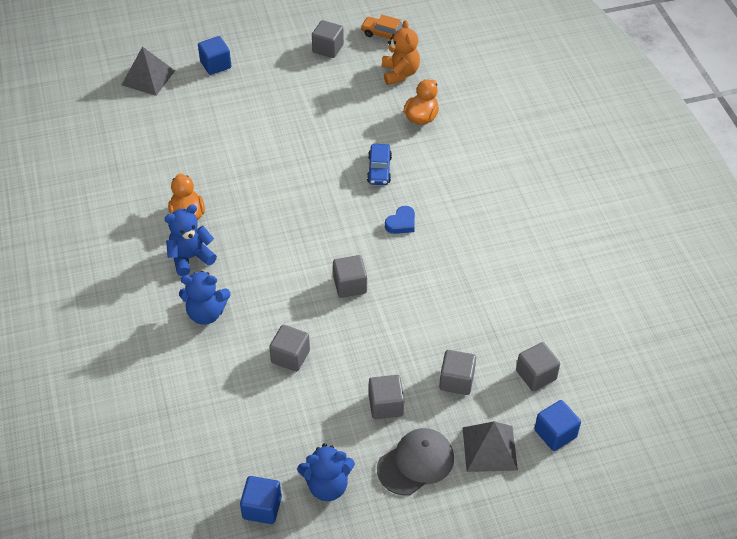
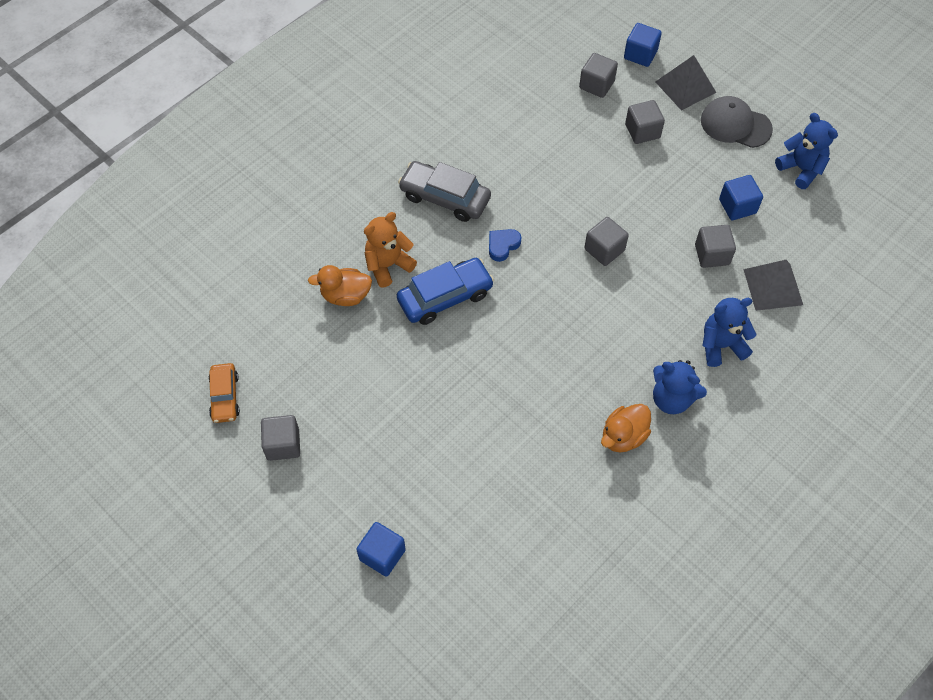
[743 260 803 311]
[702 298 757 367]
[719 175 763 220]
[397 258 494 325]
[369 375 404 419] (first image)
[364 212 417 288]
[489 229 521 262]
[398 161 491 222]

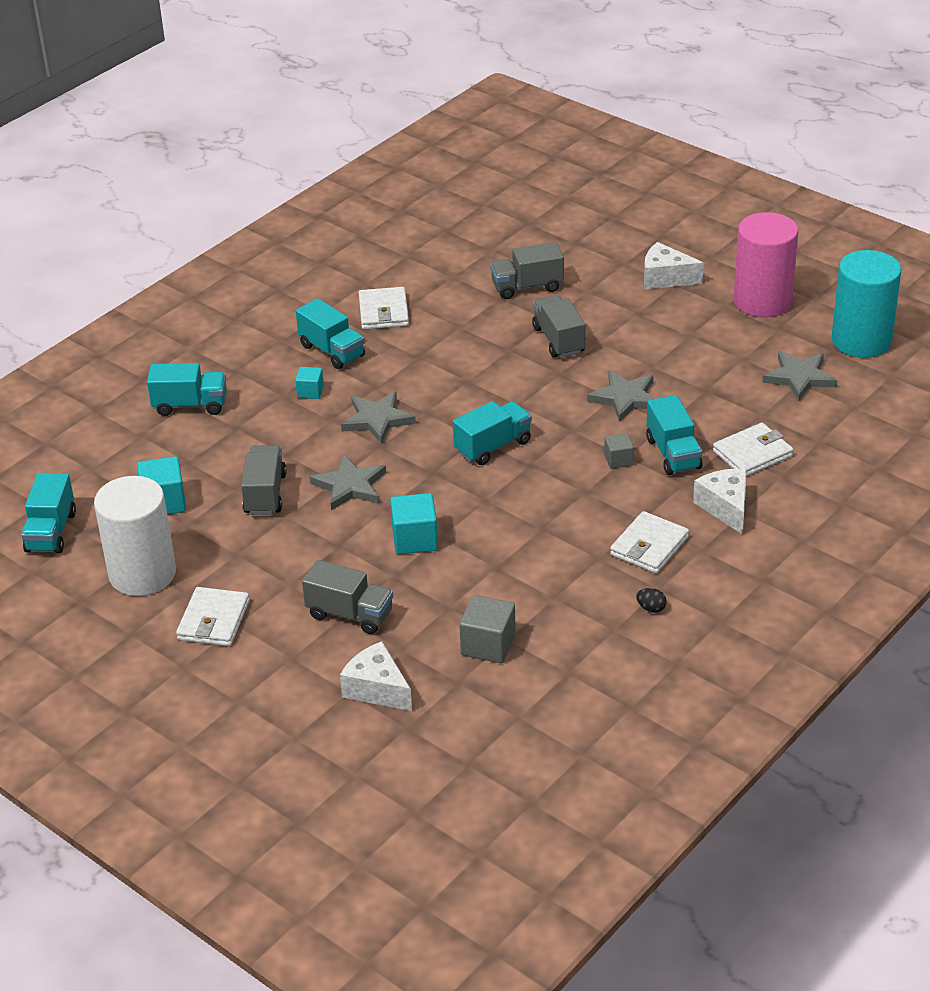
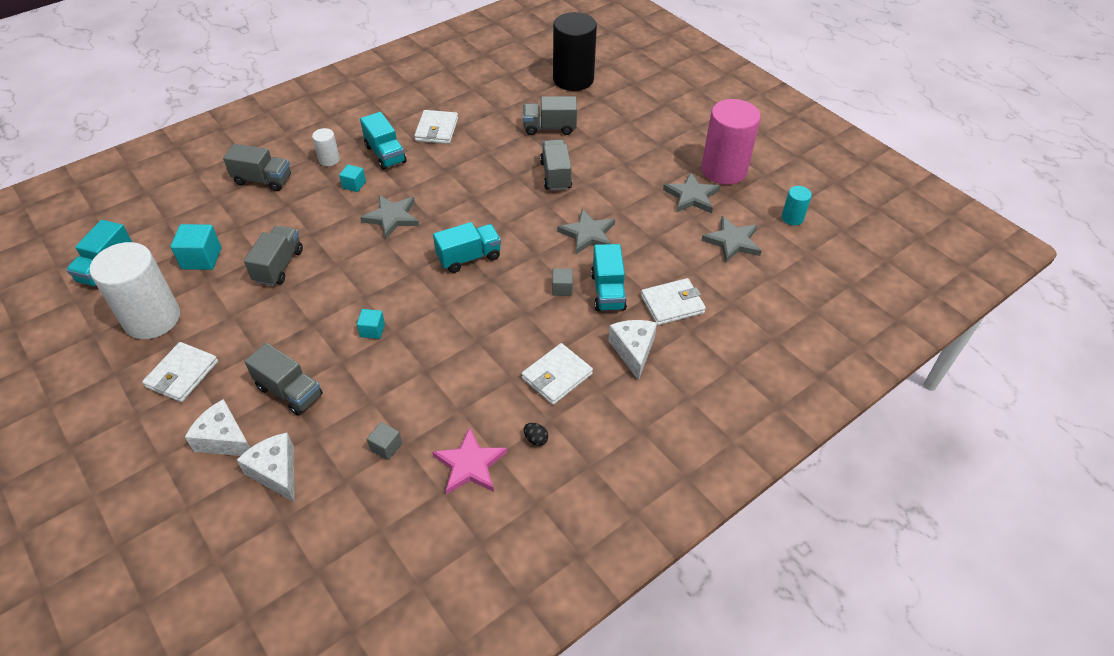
[223 144 291 191]
[663 172 720 213]
[357 309 385 339]
[367 422 402 460]
[185 399 250 456]
[782 186 812 225]
[312 128 340 166]
[432 427 507 495]
[553 12 597 91]

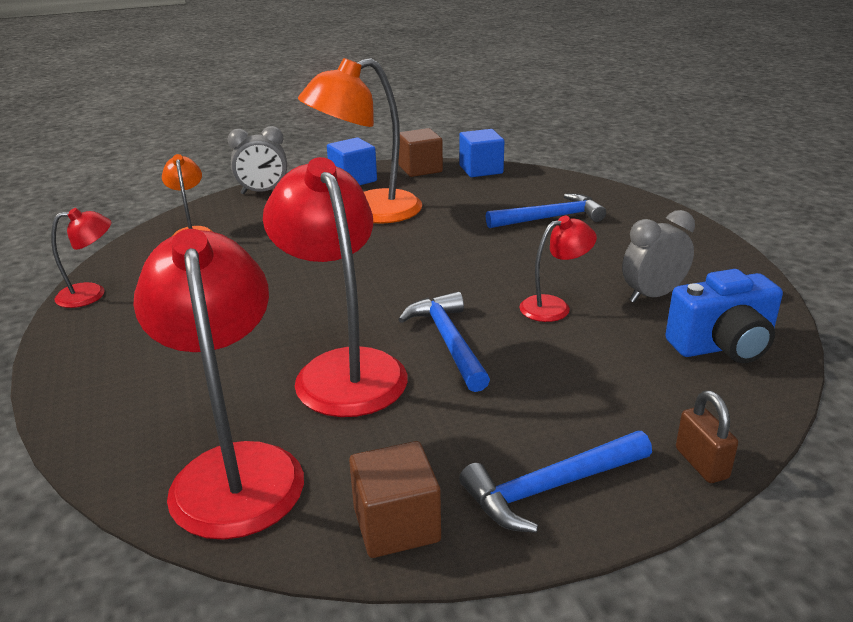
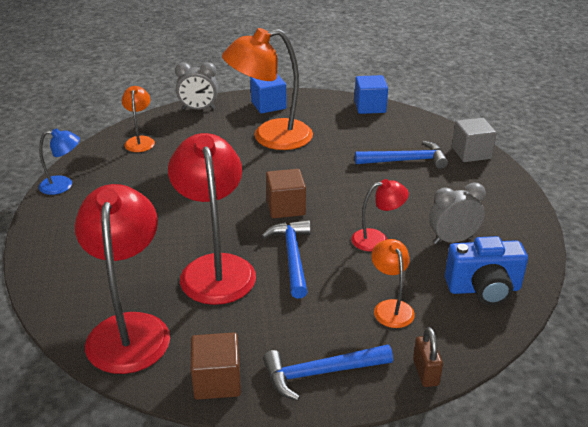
[39 128 80 195]
[266 169 306 218]
[371 239 415 328]
[452 118 497 162]

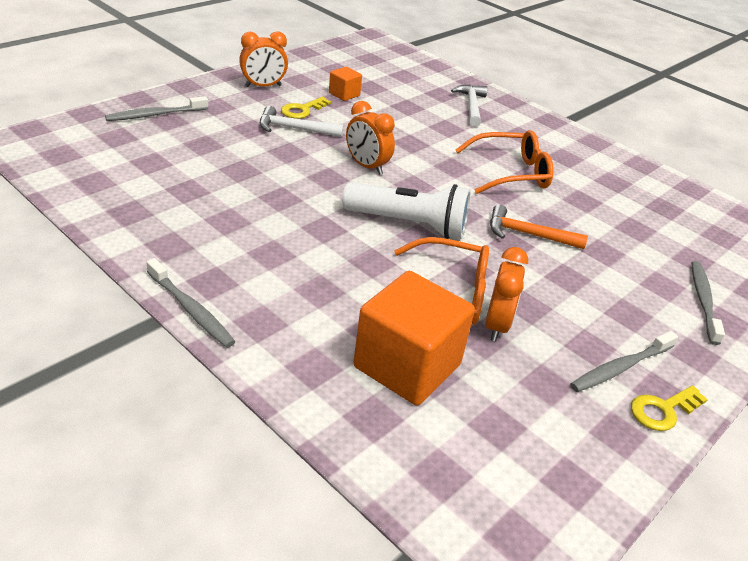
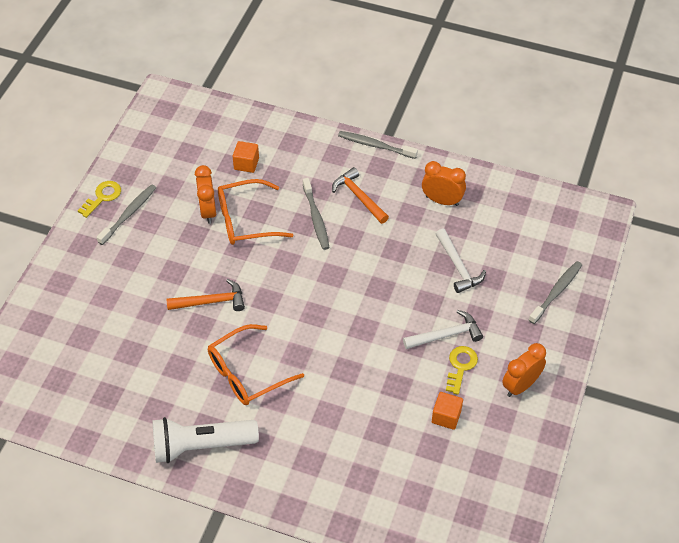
[153 417 259 463]
[422 161 466 206]
[233 141 259 173]
[436 228 486 293]
[303 178 330 250]
[332 167 389 224]

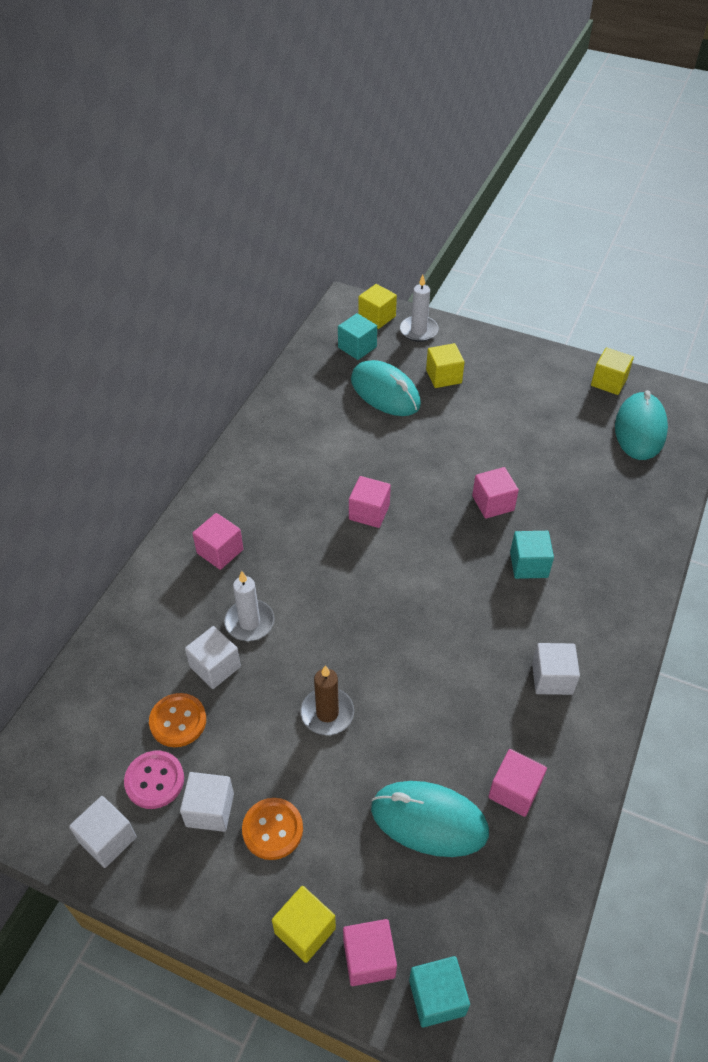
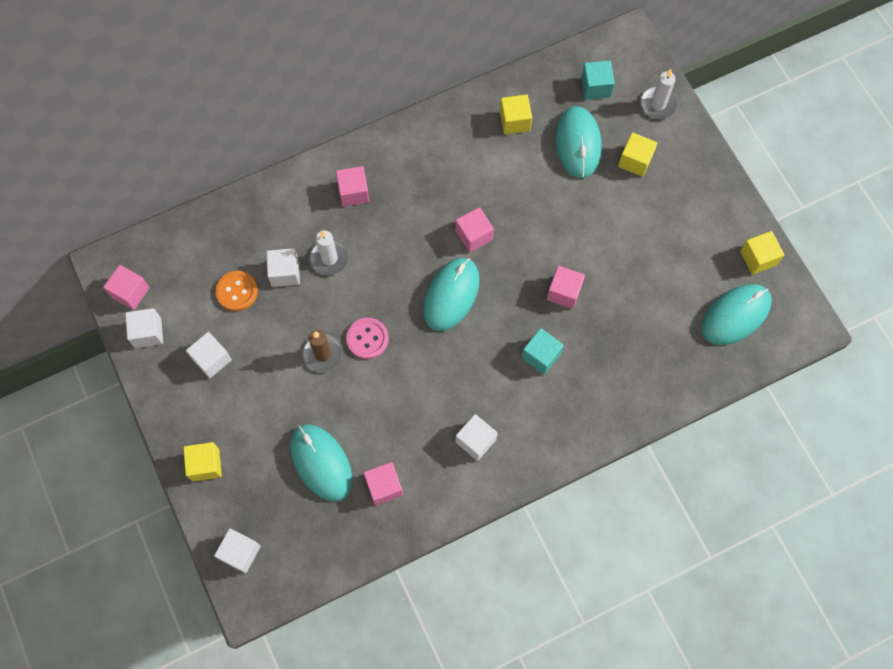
[346 318 389 359]
[242 798 303 860] (first image)
[103 265 150 310]
[500 94 532 134]
[214 529 261 573]
[423 258 480 331]

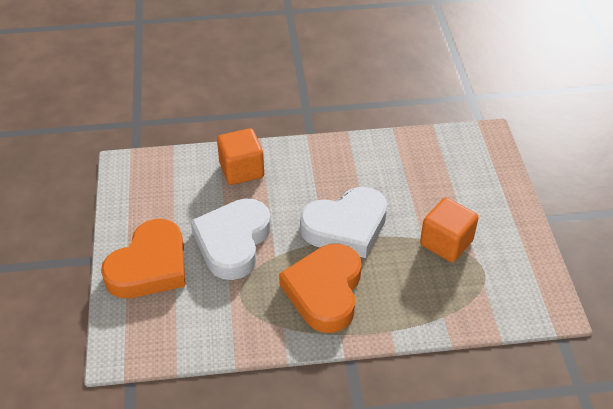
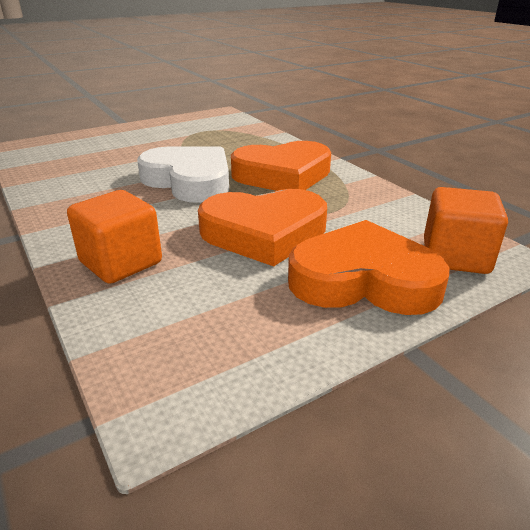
[198 189 327 266]
[424 187 508 274]

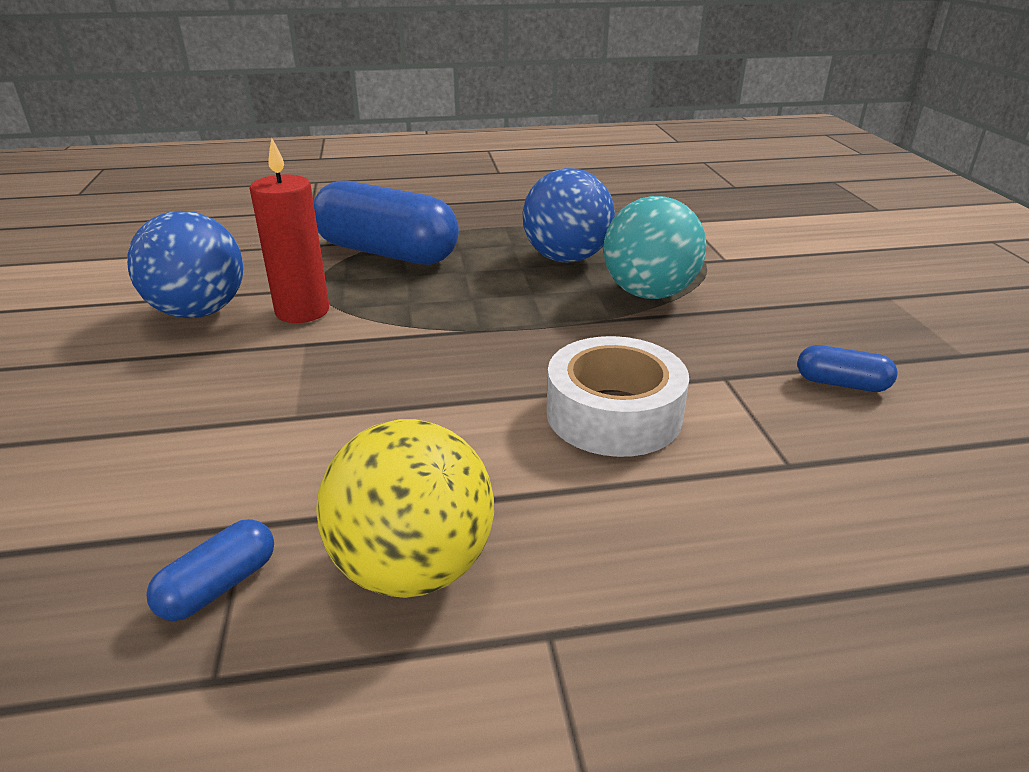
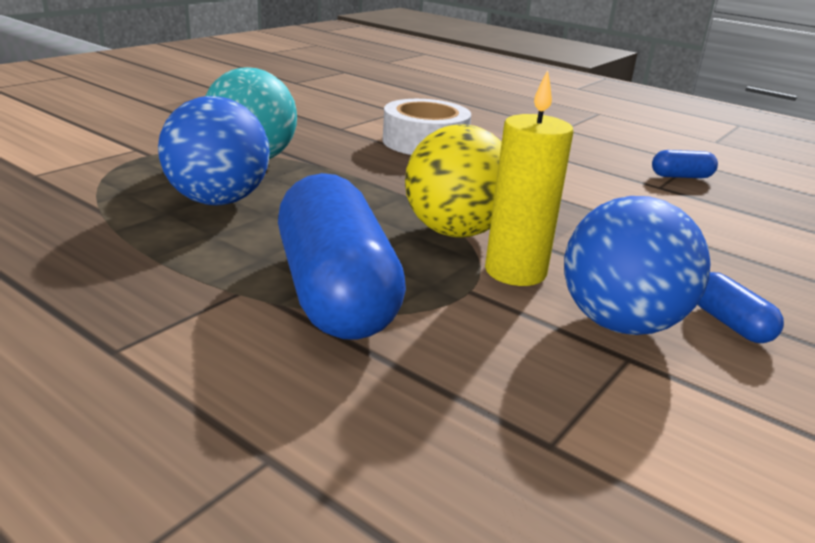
[485 70 574 286]
[405 125 502 238]
[698 272 784 343]

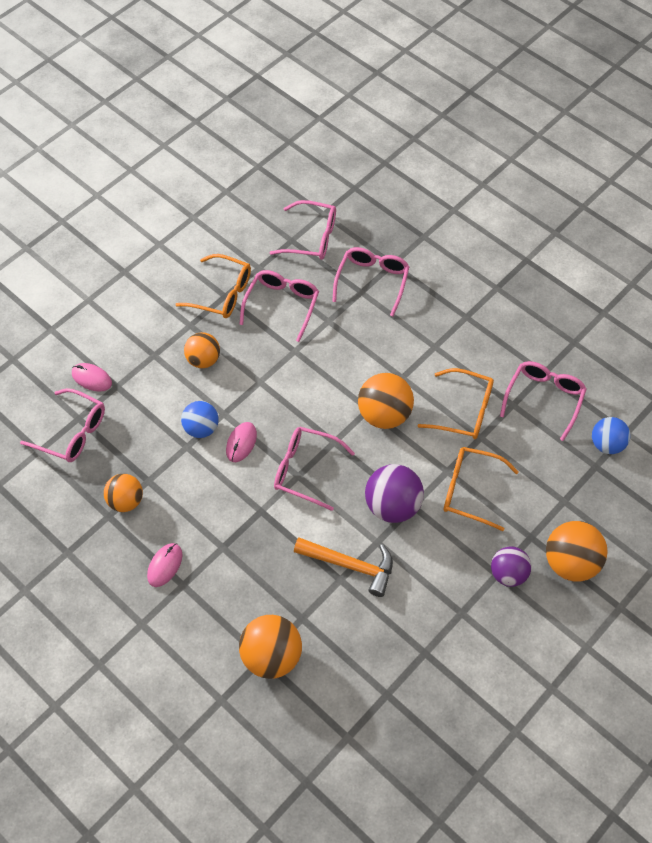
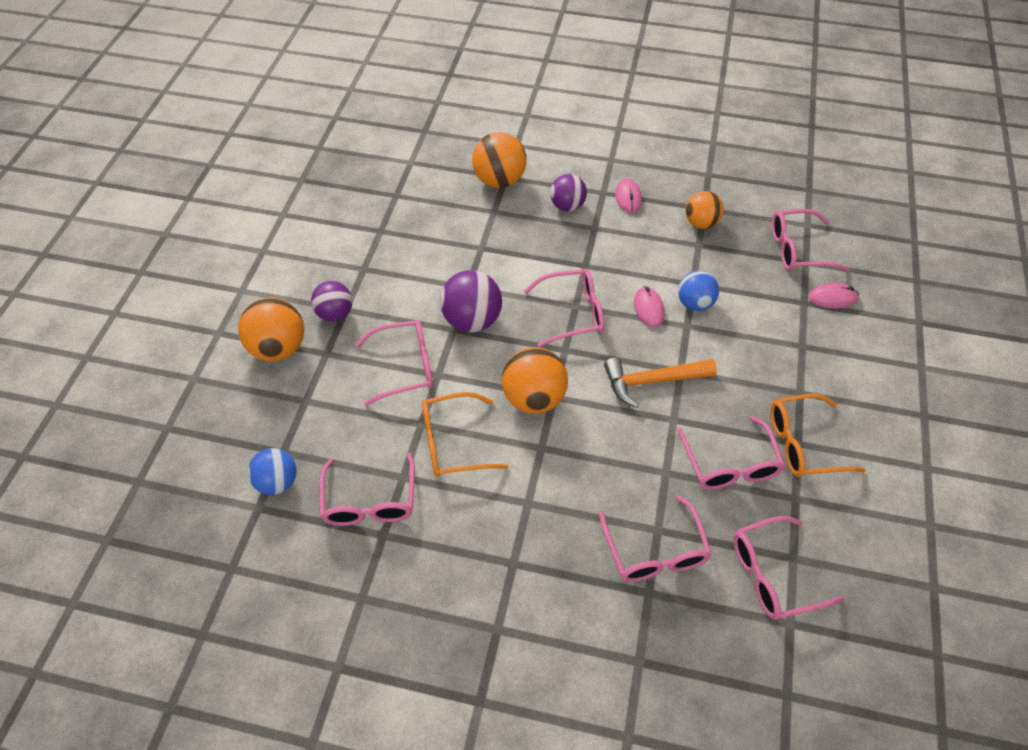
[184 332 220 368] (first image)
[604 358 717 407]
[355 320 433 406]
[550 174 587 212]

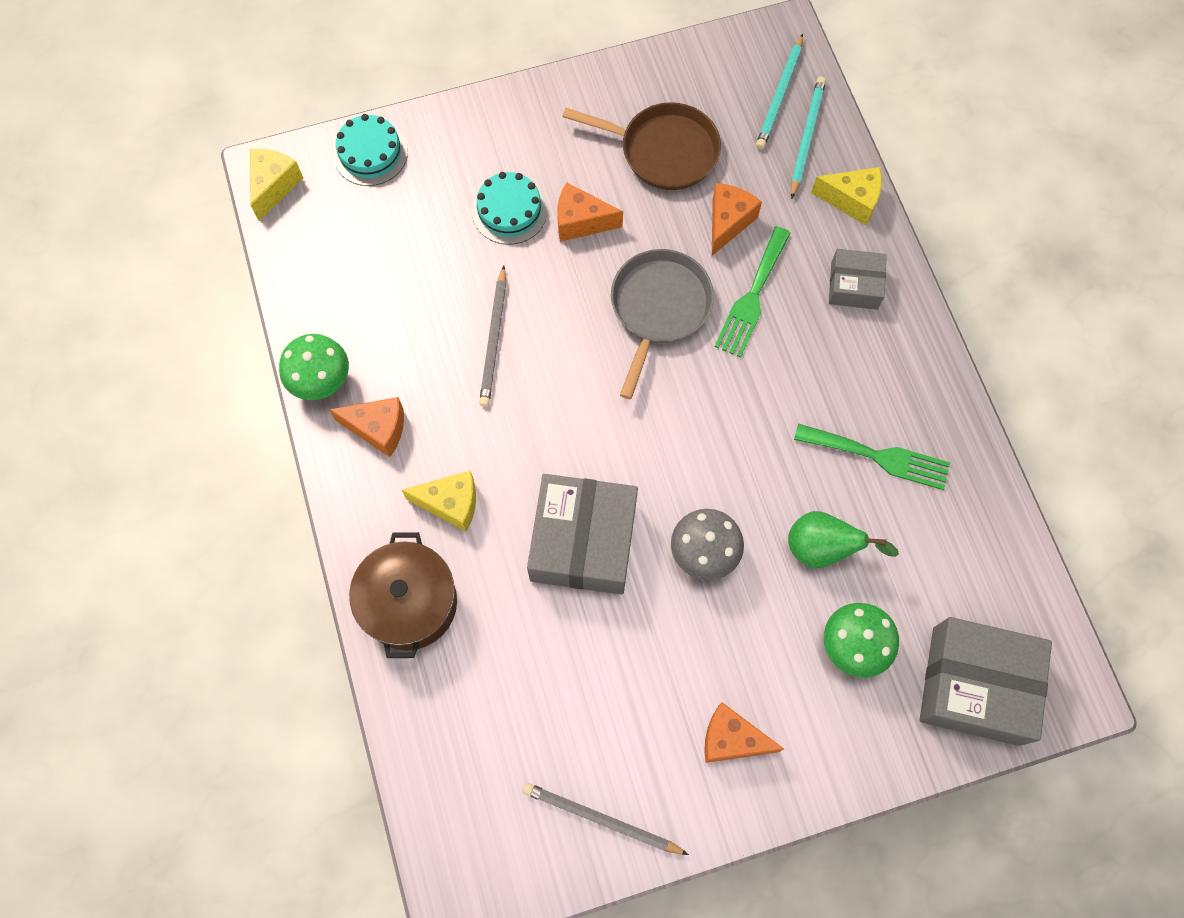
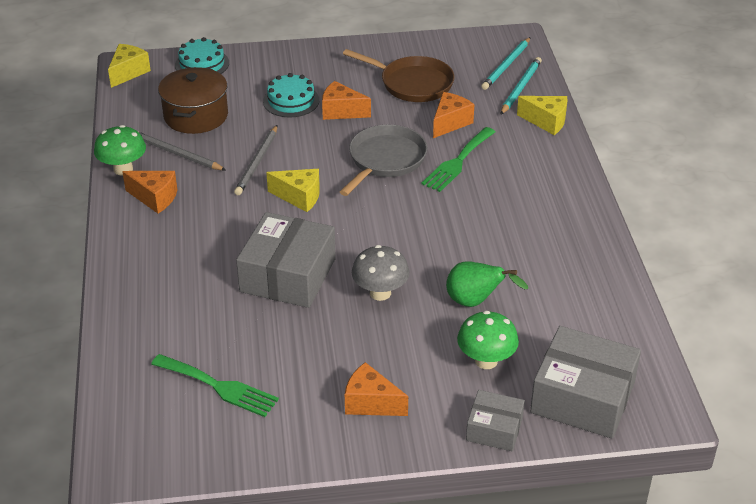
[158 67 228 134]
[266 169 320 212]
[139 132 226 170]
[151 354 279 417]
[466 390 525 451]

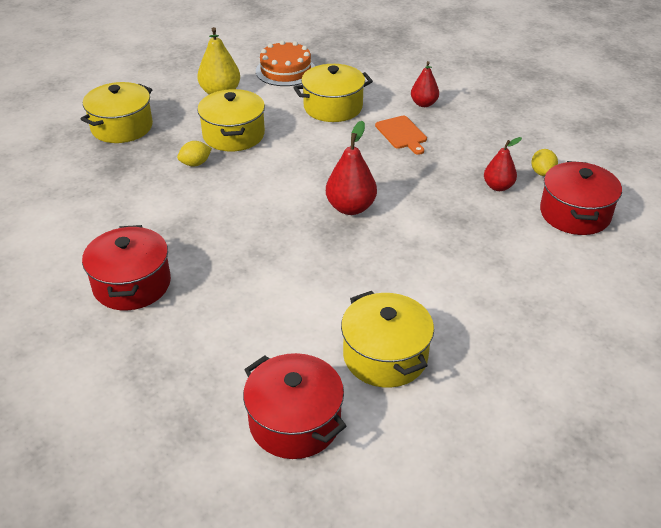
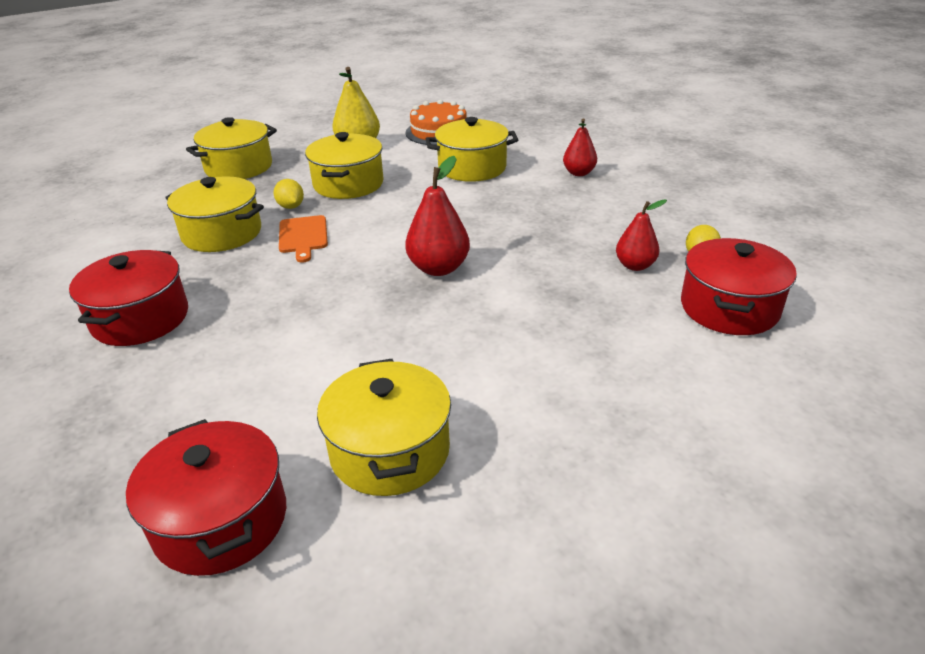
[273 179 304 209]
[279 215 328 263]
[165 176 264 252]

